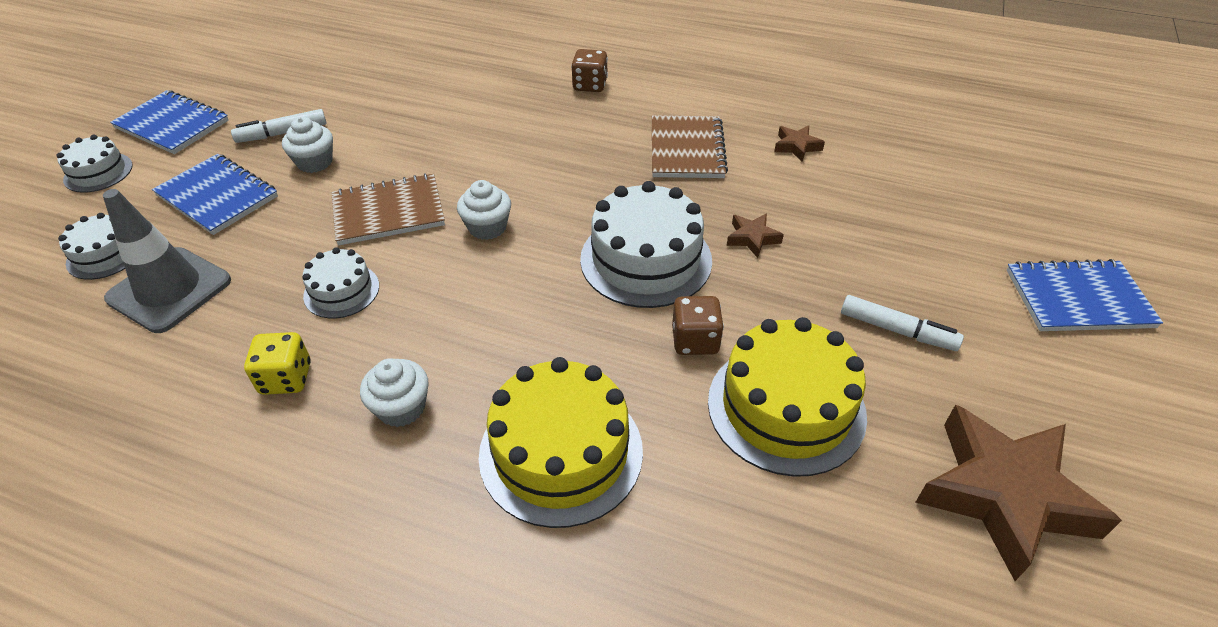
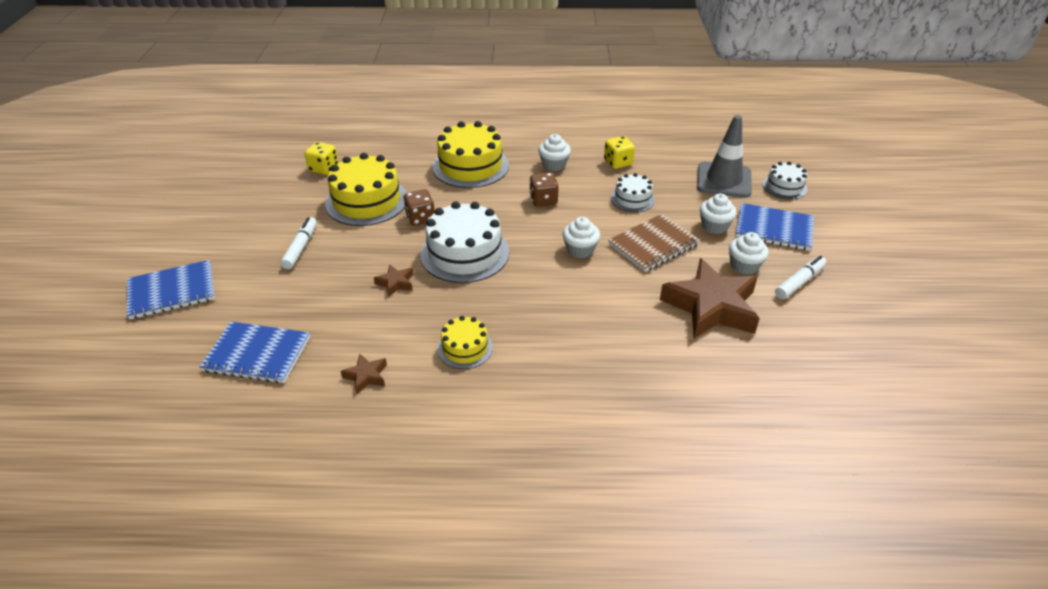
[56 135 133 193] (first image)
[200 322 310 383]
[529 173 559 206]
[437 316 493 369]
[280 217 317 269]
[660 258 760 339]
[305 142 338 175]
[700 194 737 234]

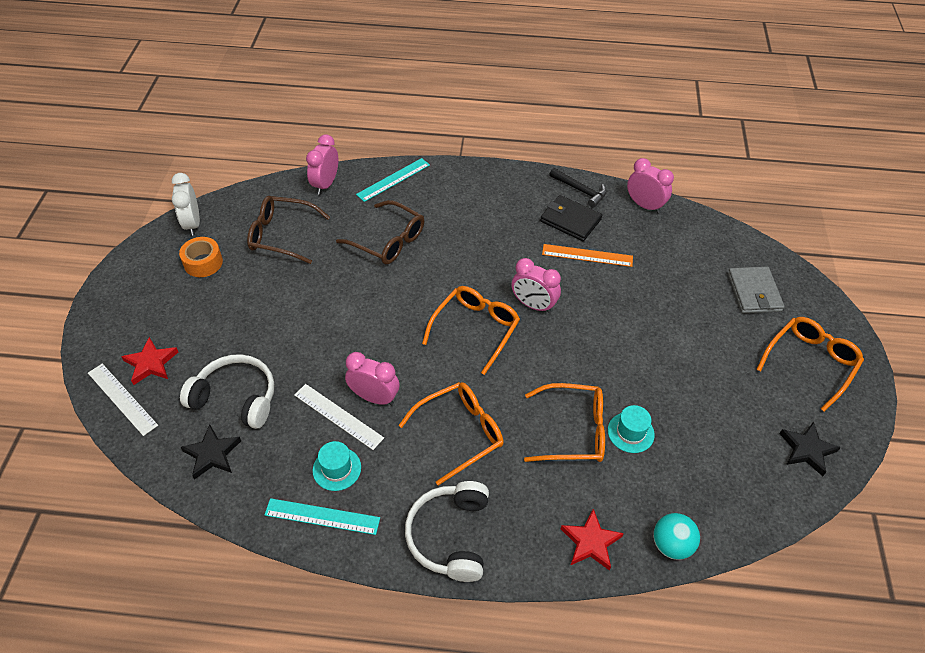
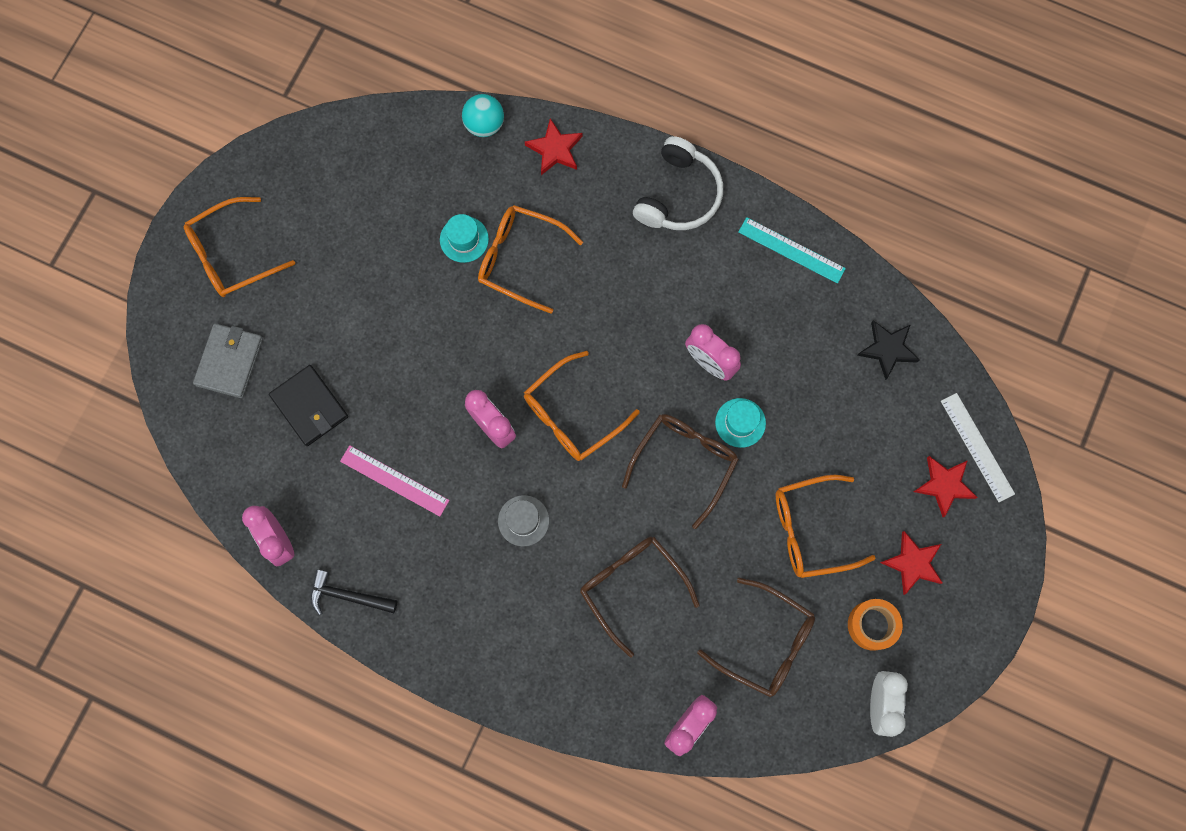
[180 354 274 429] (first image)
[294 384 384 450] (first image)
[715 398 766 448]
[356 158 430 202] (first image)
[776 475 876 578]
[269 365 348 446]
[340 445 449 517]
[311 569 397 615]
[779 422 841 476] (first image)
[498 495 549 546]
[622 414 739 529]
[880 531 943 595]

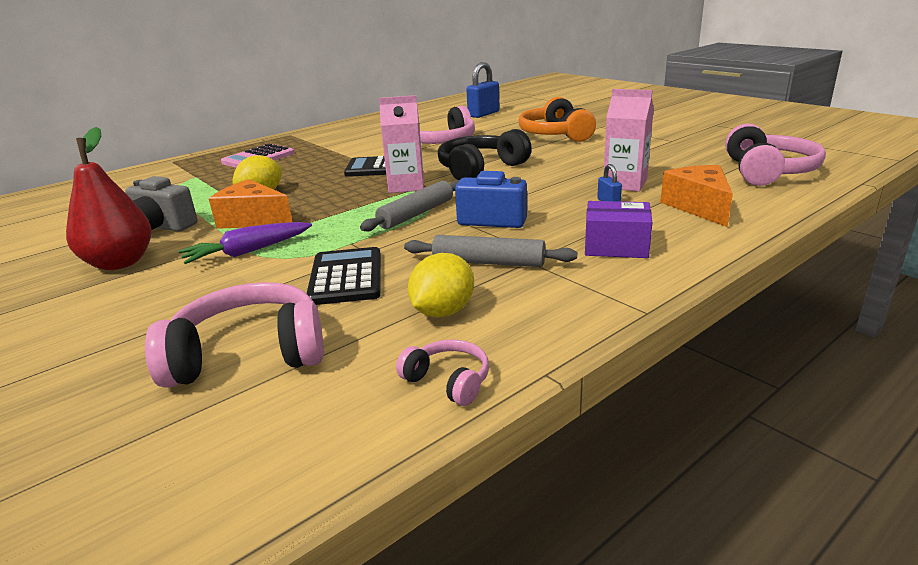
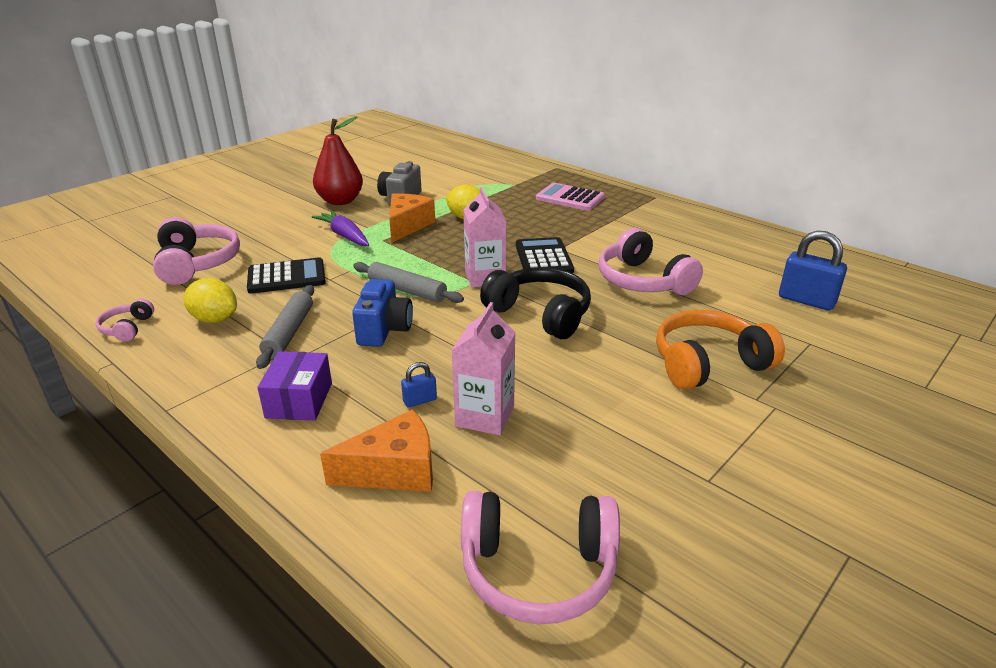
[96 298 154 342]

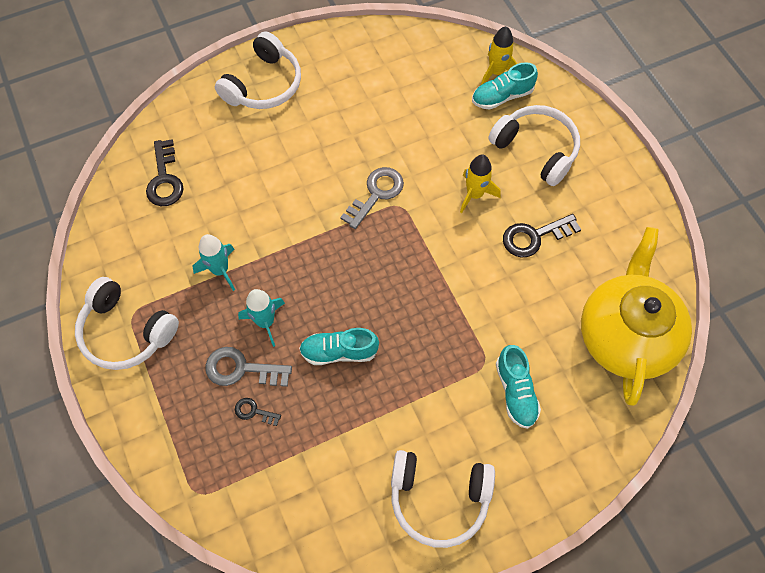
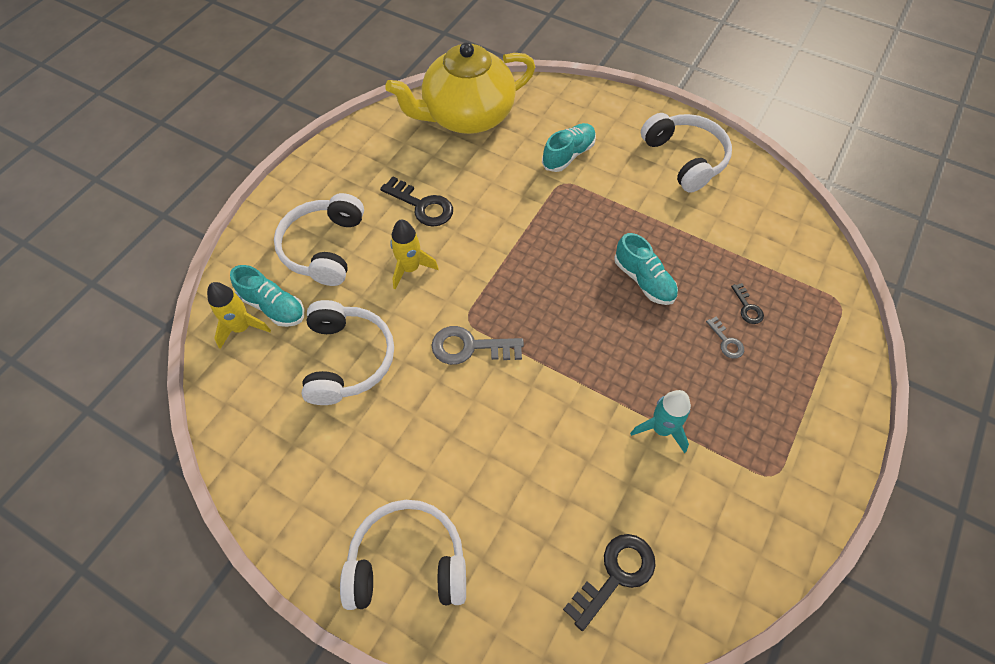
[302 300 394 405]
[706 317 744 359]
[238 289 285 347] (first image)

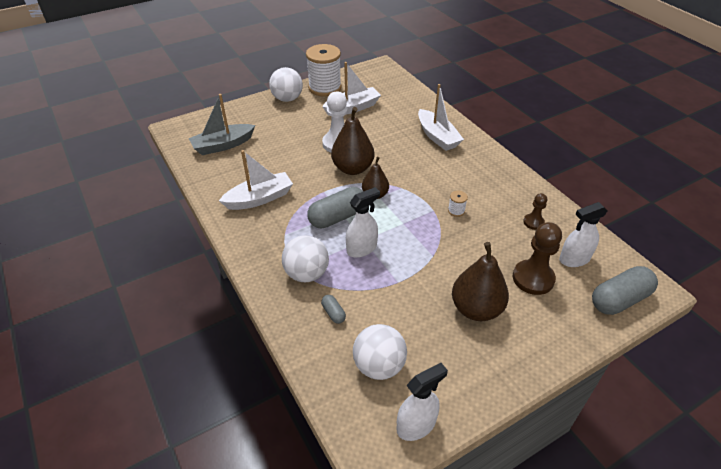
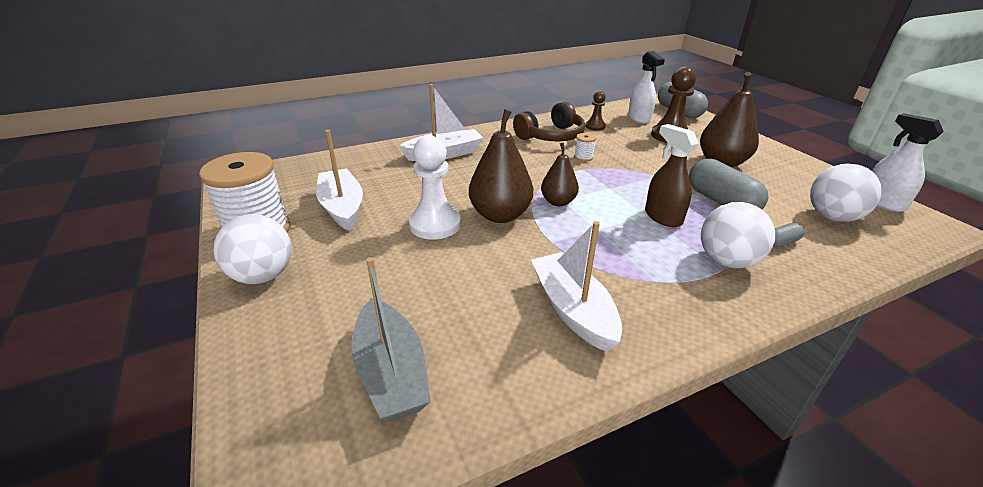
[689 159 768 209]
[645 124 699 227]
[513 102 585 141]

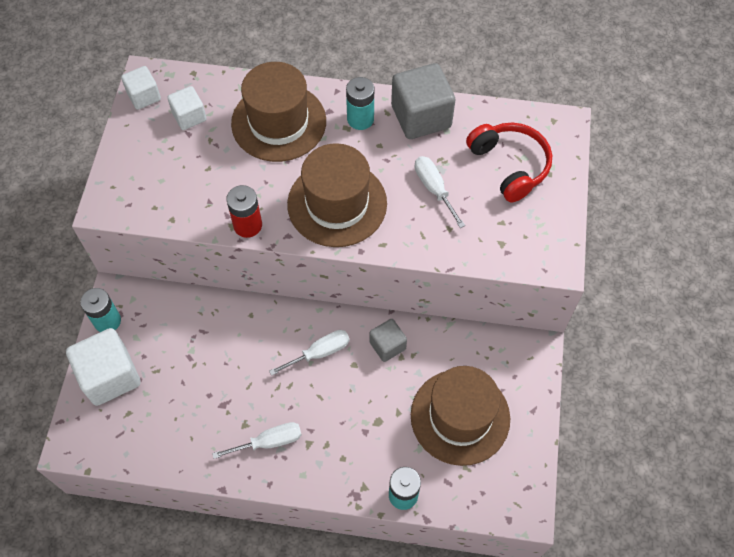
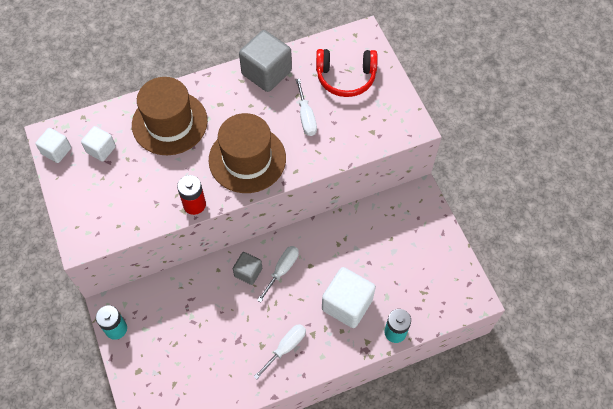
[322 267 376 328]
[346 77 374 130] (first image)
[233 252 262 285]
[411 366 510 466] (first image)
[296 79 317 136]
[316 49 378 97]

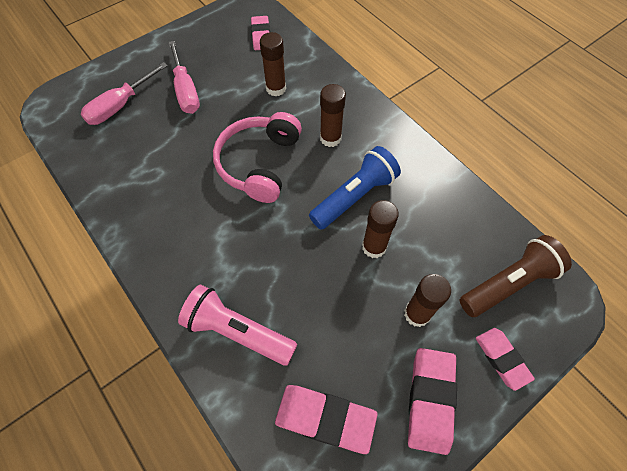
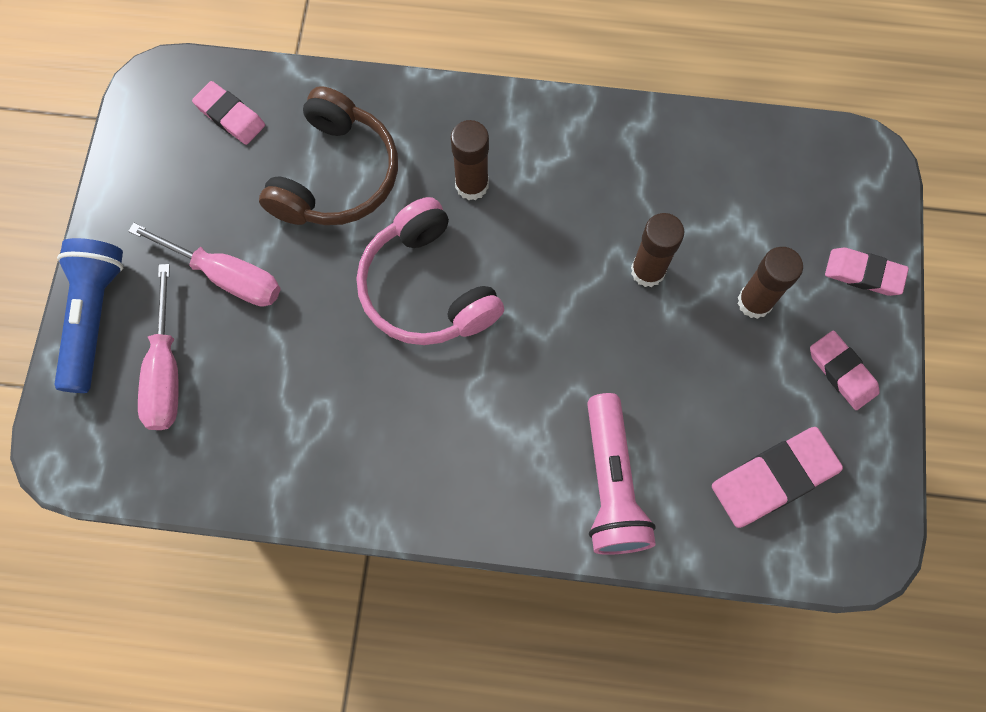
[587 393 656 555]
[259 86 398 225]
[54 238 123 393]
[810 331 880 410]
[460 235 572 317] (first image)

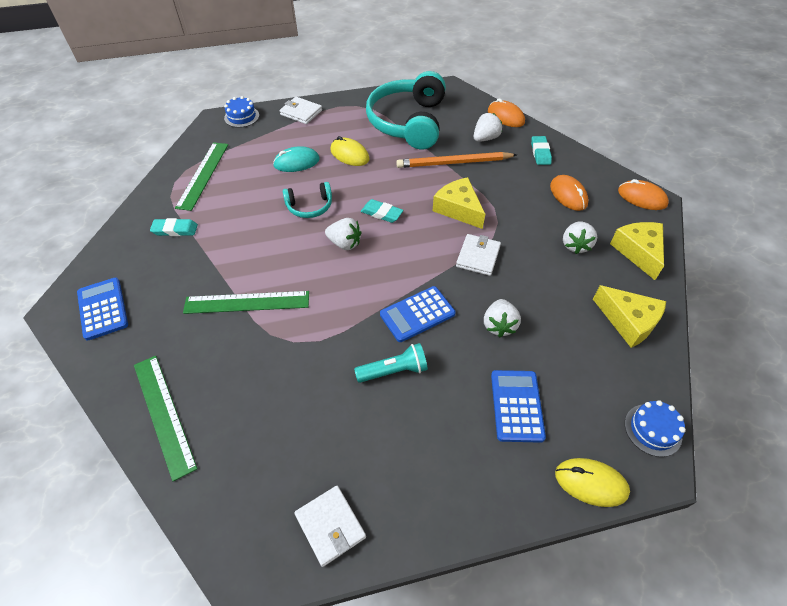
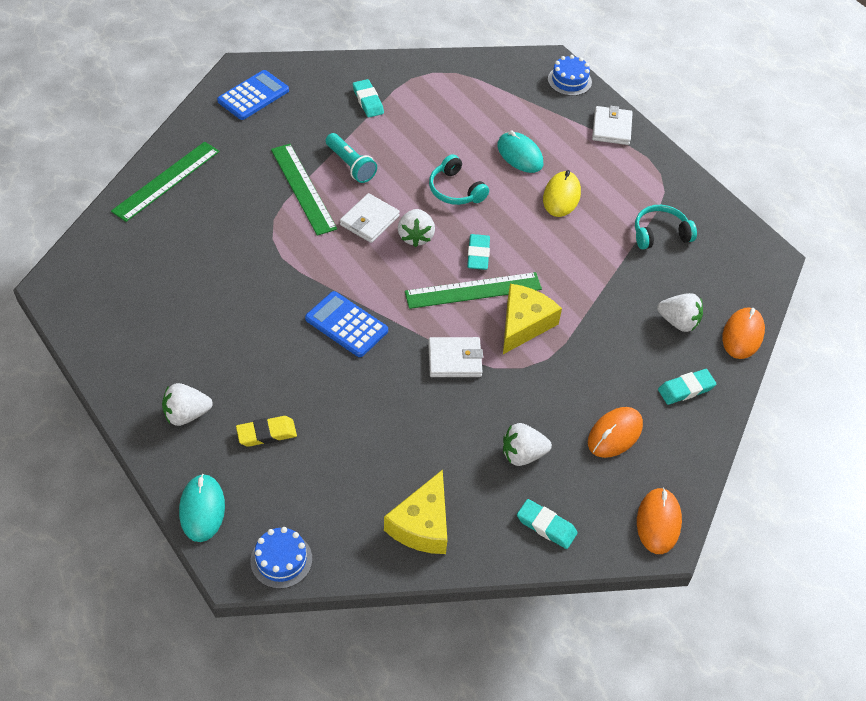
[405 272 542 309]
[340 193 400 243]
[326 133 377 183]
[635 205 697 249]
[396 152 517 168] (first image)
[162 383 213 426]
[236 416 297 447]
[179 474 225 542]
[517 499 578 549]

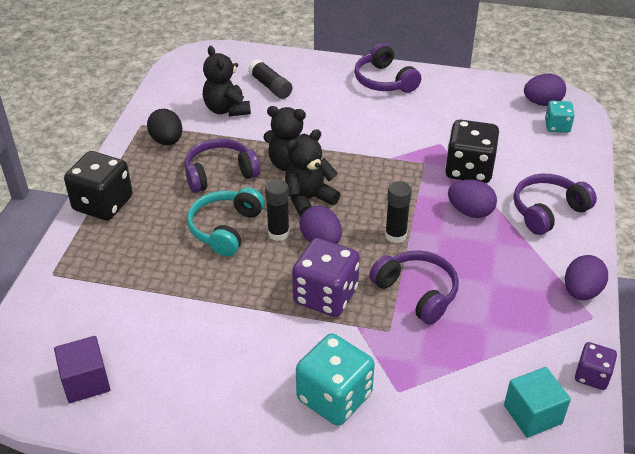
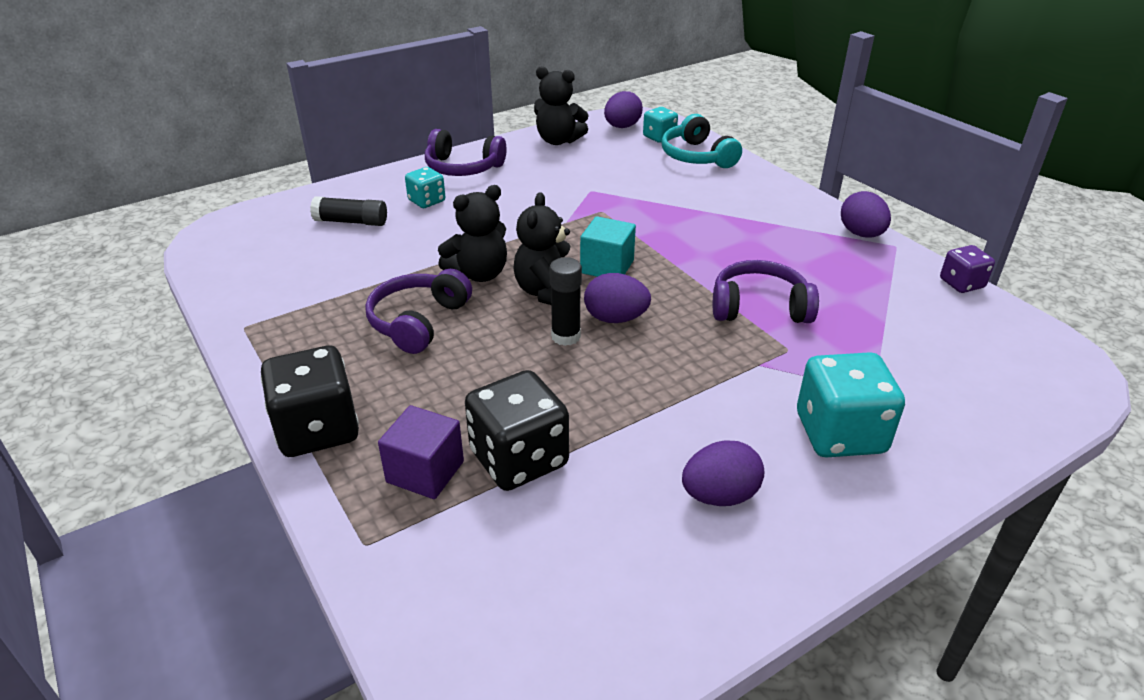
[378 405 464 499]
[147 109 182 145] (first image)
[661 114 742 168]
[534 66 589 145]
[292 238 360 317] (first image)
[385 181 412 243] (first image)
[465 370 569 491]
[682 440 764 506]
[580 216 636 277]
[514 174 597 235] (first image)
[405 167 445 208]

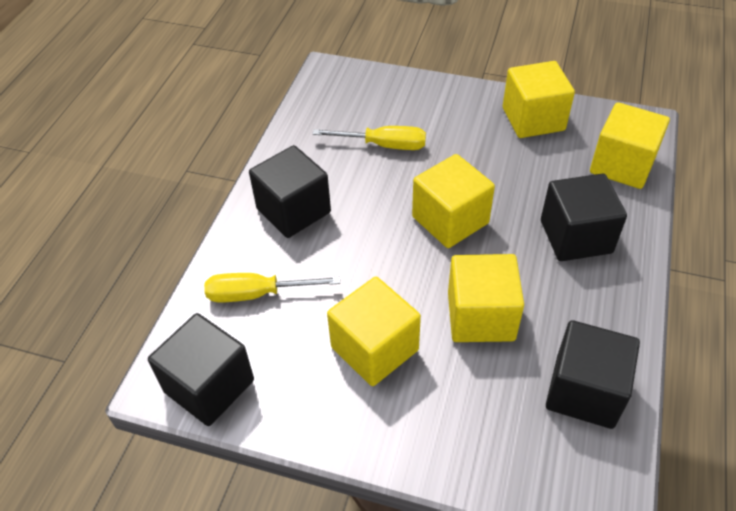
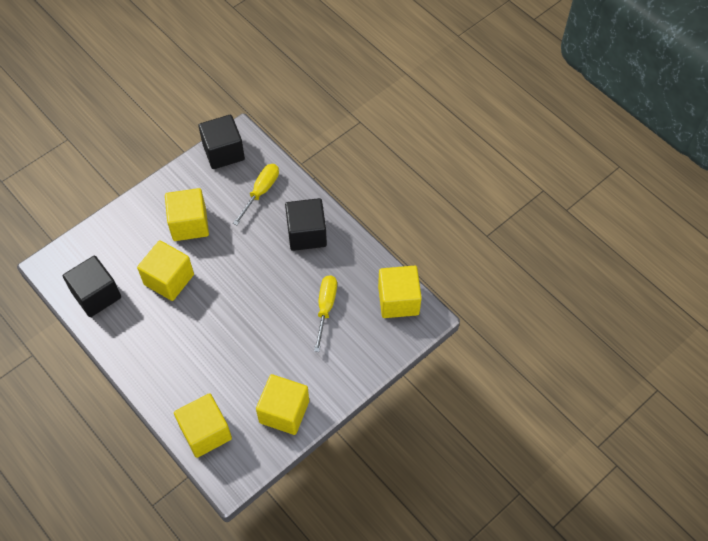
[314 275 337 352]
[378 266 422 318]
[541 174 627 261] (first image)

